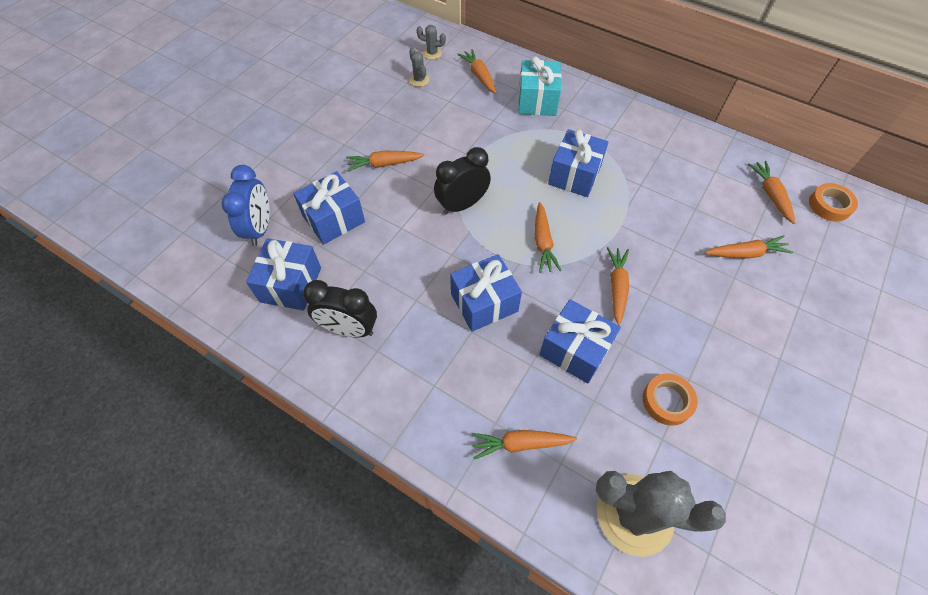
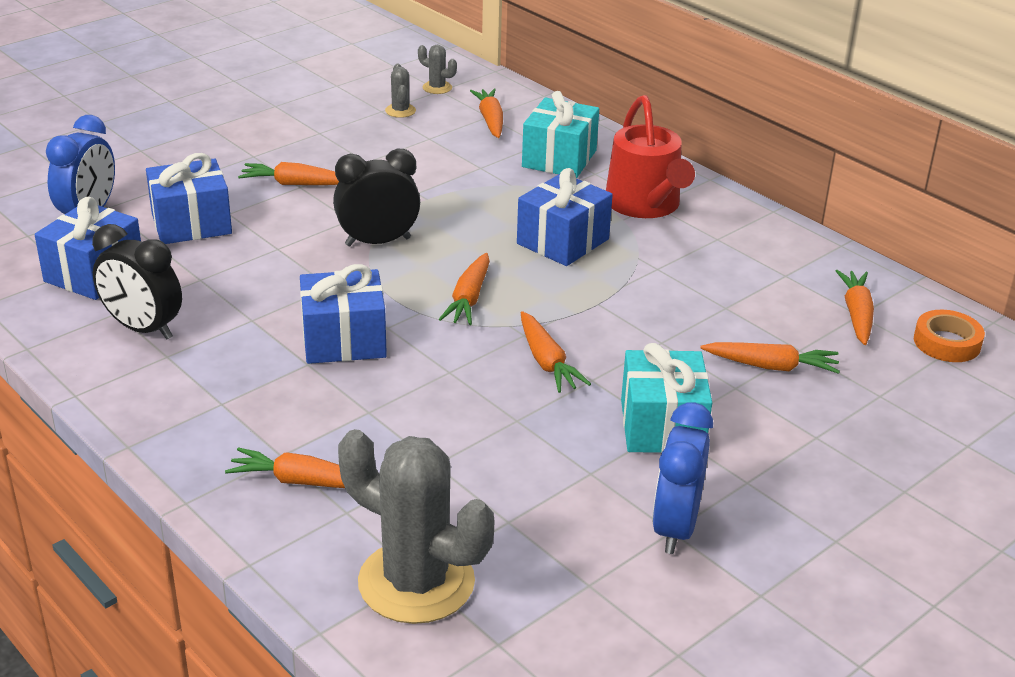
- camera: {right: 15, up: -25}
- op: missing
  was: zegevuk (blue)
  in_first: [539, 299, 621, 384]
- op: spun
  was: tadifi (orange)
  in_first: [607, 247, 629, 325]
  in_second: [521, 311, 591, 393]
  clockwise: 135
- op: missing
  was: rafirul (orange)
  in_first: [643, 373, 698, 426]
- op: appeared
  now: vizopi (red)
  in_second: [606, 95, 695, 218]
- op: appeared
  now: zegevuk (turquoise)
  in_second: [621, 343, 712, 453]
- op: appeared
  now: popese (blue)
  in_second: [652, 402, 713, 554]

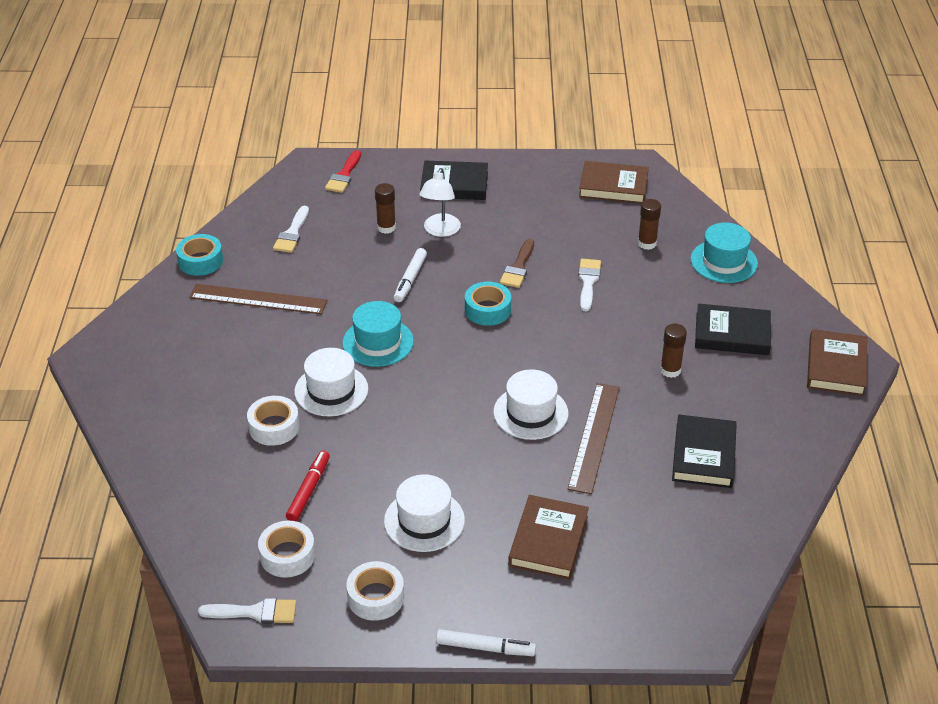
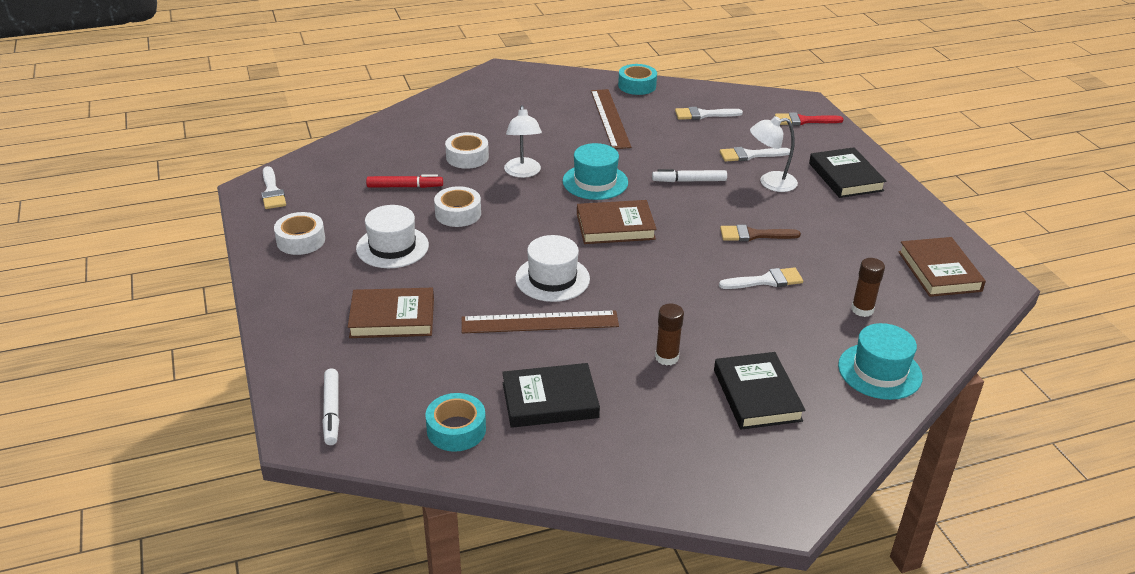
- camera: {right: 70, up: -5}
- op: relocated
  was: rafirul (white)
  in_first: [258, 521, 315, 578]
  in_second: [434, 186, 481, 227]
- op: exchanged
  was: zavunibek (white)
  now: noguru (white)
  in_first: [294, 348, 368, 416]
  in_second: [504, 105, 542, 178]
- op: exchanged
  was: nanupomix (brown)
  now: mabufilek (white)
  in_first: [375, 183, 396, 234]
  in_second: [720, 147, 790, 162]
- op: relocated
  was: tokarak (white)
  in_first: [436, 629, 536, 656]
  in_second: [322, 369, 339, 445]
- op: relocated
  was: rafirul (turquoise)
  in_first: [465, 282, 511, 326]
  in_second: [426, 393, 486, 452]
- op: relocated
  was: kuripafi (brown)
  in_first: [807, 329, 867, 396]
  in_second: [577, 200, 657, 244]

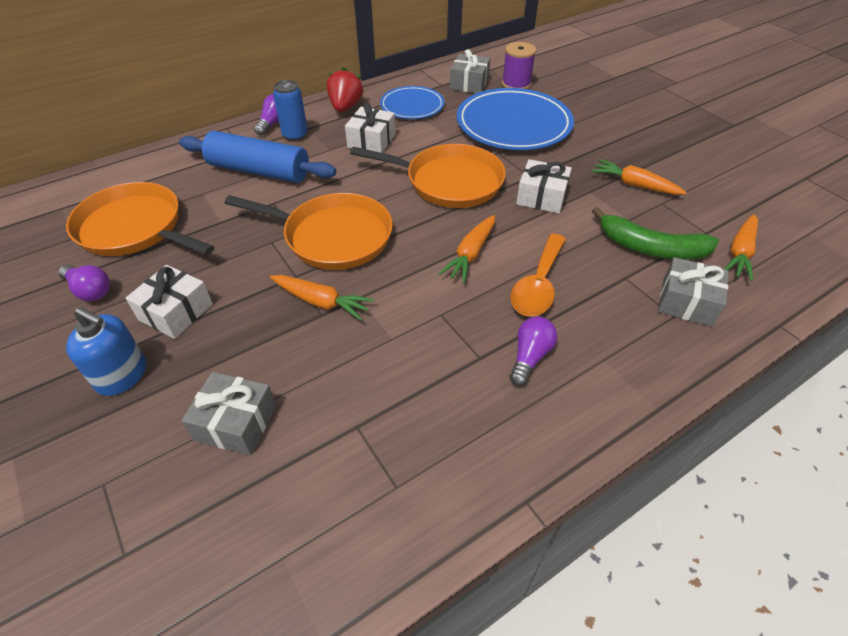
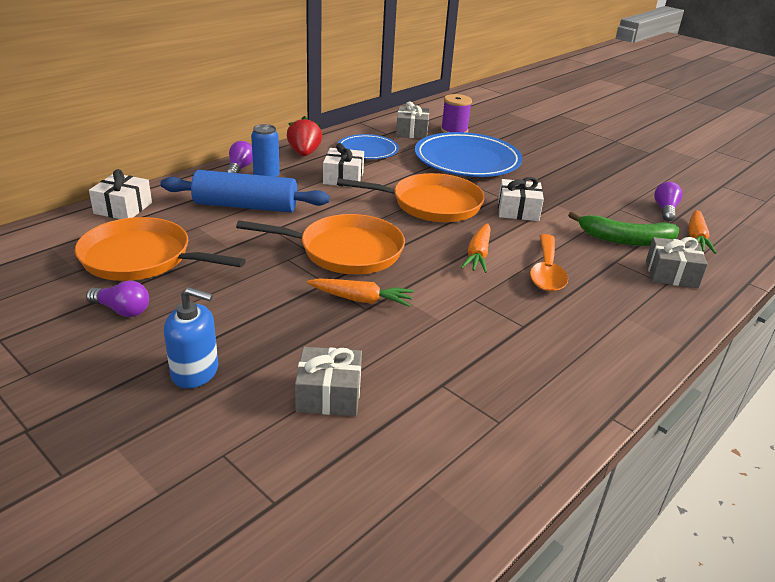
- camera: {right: -15, up: -15}
- op: relocated
  was: zegevuk (white)
  in_first: [125, 265, 213, 339]
  in_second: [89, 169, 152, 219]
- op: relocated
  was: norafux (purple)
  in_first: [510, 317, 557, 386]
  in_second: [654, 182, 683, 221]
- op: missing
  was: tadifi (orange)
  in_first: [592, 159, 687, 195]

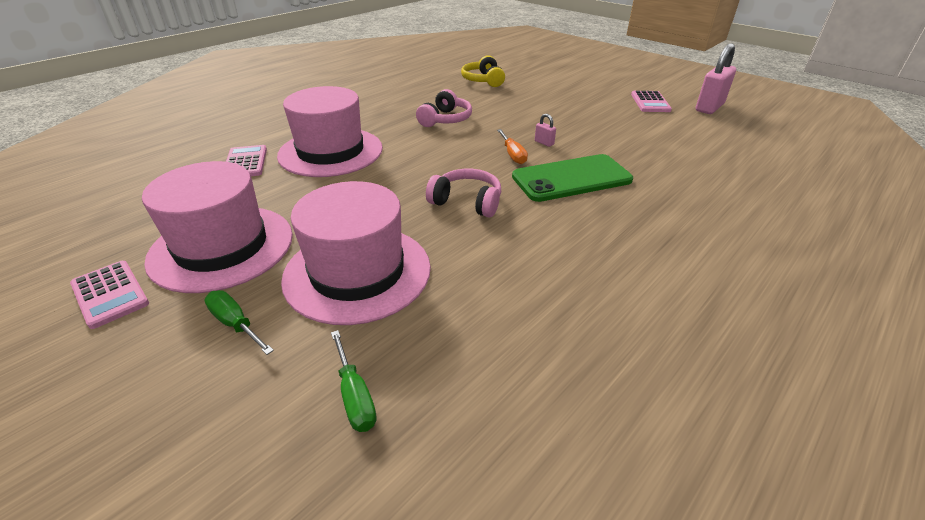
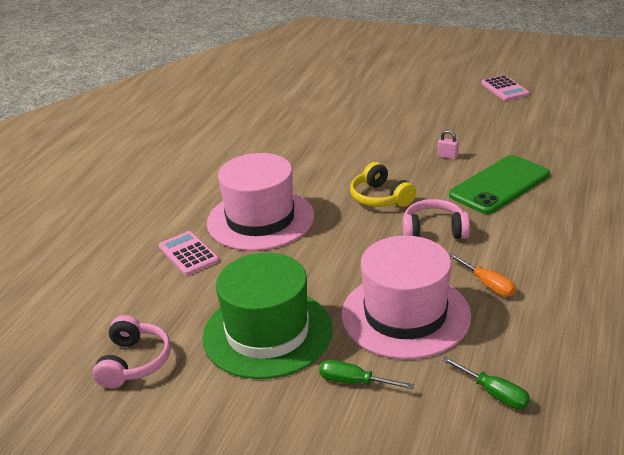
- camera: {right: -20, up: -5}
- op: missing
  was: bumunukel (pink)
  in_first: [70, 261, 149, 329]
- op: colour
  was: zavunibek (pink)
  now: zavunibek (green)
  in_first: [142, 161, 293, 293]
  in_second: [202, 253, 333, 379]
- op: relocated
  was: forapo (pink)
  in_first: [416, 89, 472, 127]
  in_second: [93, 315, 171, 388]
- op: relocated
  was: forapo (yellow)
  in_first: [461, 55, 505, 87]
  in_second: [350, 162, 416, 207]
- op: relocated
  was: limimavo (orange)
  in_first: [497, 129, 528, 164]
  in_second: [449, 253, 516, 297]
- op: missing
  was: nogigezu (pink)
  in_first: [696, 43, 736, 114]

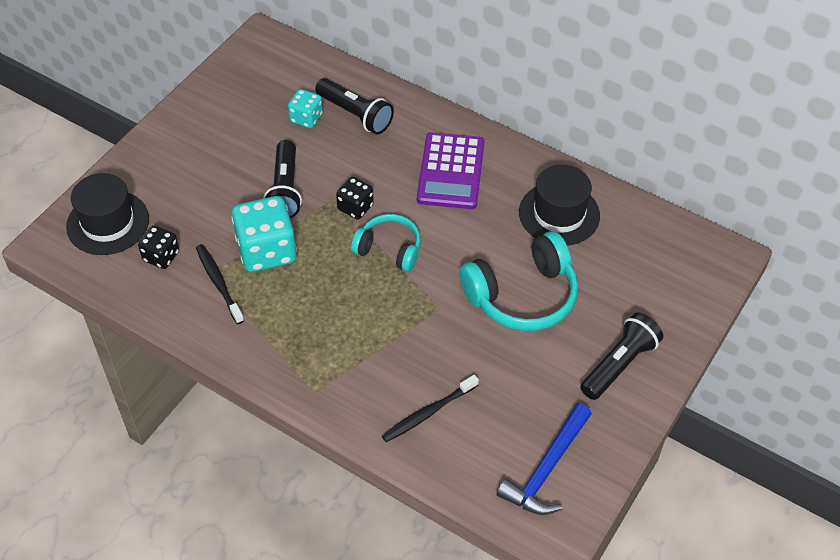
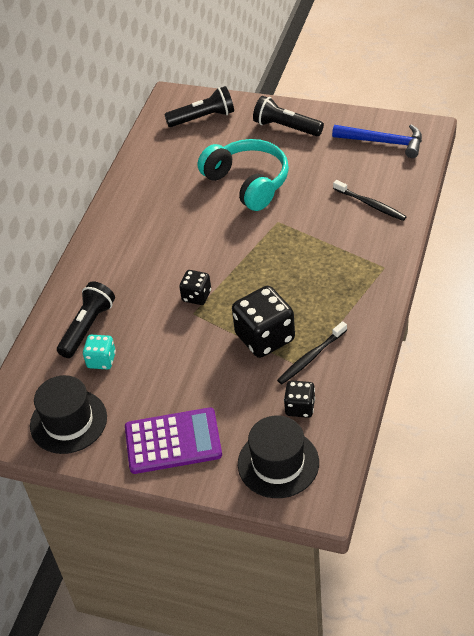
- camera: {right: -100, up: -5}
- op: colour
  was: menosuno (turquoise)
  now: menosuno (black)
  in_first: [231, 196, 297, 272]
  in_second: [232, 286, 295, 358]
- op: relocated
  was: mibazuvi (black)
  in_first: [263, 140, 302, 218]
  in_second: [164, 86, 234, 127]
- op: missing
  was: forapo (turquoise)
  in_first: [351, 214, 421, 272]
- op: relocated
  was: bumunukel (purple)
  in_first: [417, 132, 484, 209]
  in_second: [125, 407, 222, 474]
- op: relocated
  was: zavunibek (black)
  in_first: [519, 165, 600, 246]
  in_second: [30, 375, 107, 454]

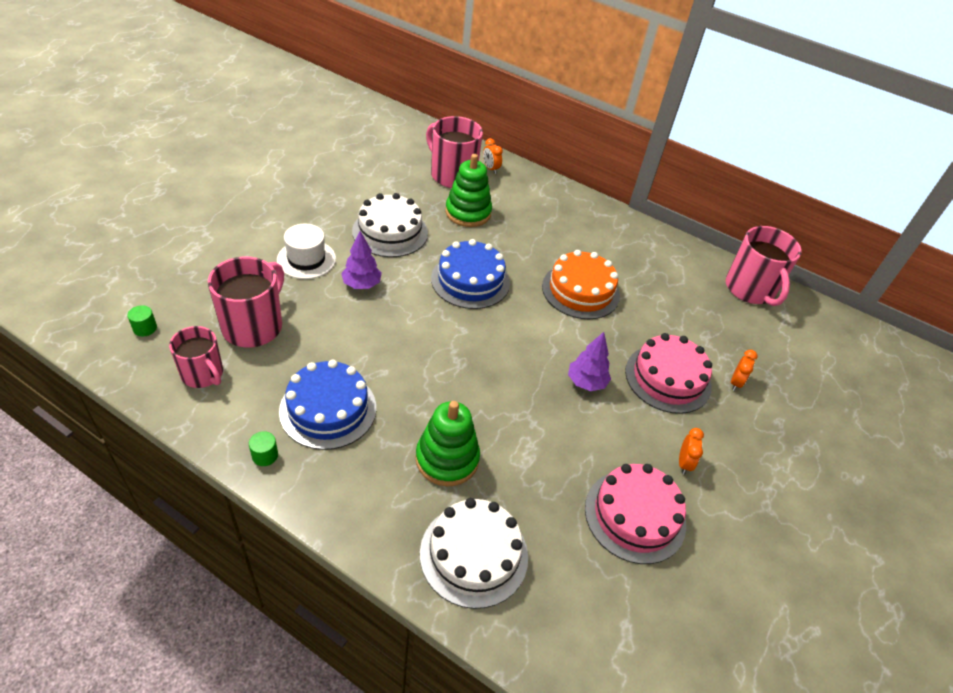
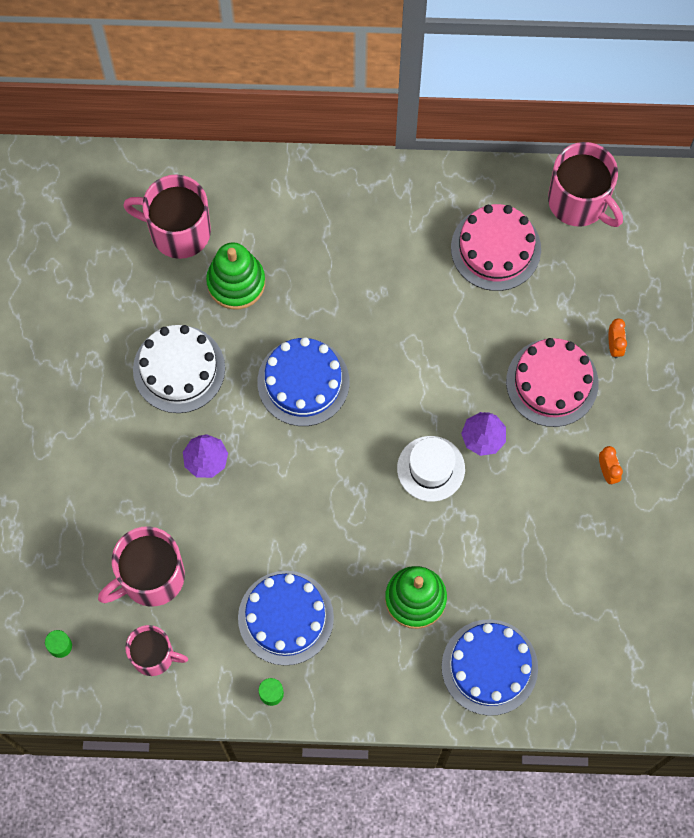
- camera: {right: -25, up: 25}
- op: spun
  was: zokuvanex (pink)
  in_first: [208, 257, 284, 347]
  in_second: [98, 526, 185, 607]
  clockwise: -120
- op: relocated
  was: zavunibek (white)
  in_first: [277, 224, 336, 279]
  in_second: [397, 436, 465, 502]
- op: colour
  was: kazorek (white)
  now: kazorek (blue)
  in_first: [420, 498, 528, 609]
  in_second: [442, 619, 538, 716]
- op: missing
  was: popese (orange)
  in_first: [483, 138, 503, 174]
- op: missing
  was: kazorek (orange)
  in_first: [542, 250, 620, 319]
- op: relocated
  was: kazorek (pink)
  in_first: [585, 464, 686, 564]
  in_second: [451, 204, 541, 291]

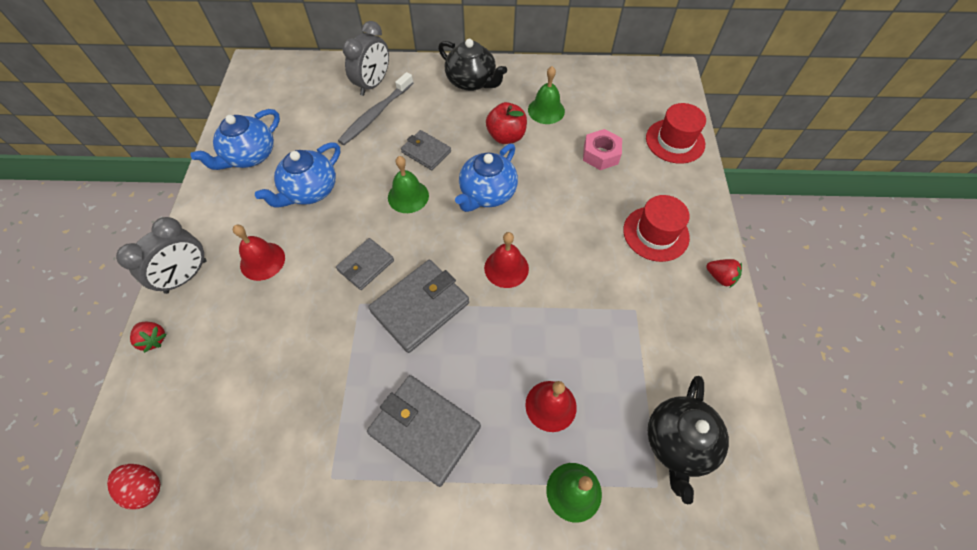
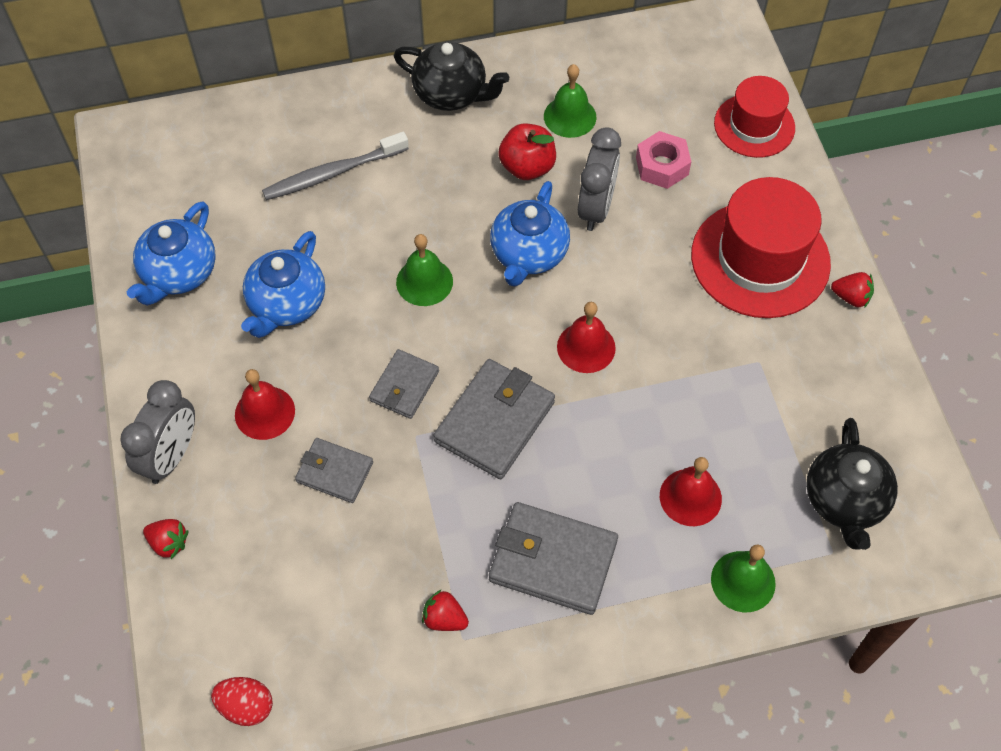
- camera: {right: -15, up: 0}
- op: spun
  was: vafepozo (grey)
  in_first: [338, 72, 413, 145]
  in_second: [262, 132, 409, 200]
  clockwise: 45
- op: relocated
  was: popese (grey)
  in_first: [342, 21, 389, 96]
  in_second: [578, 127, 621, 231]
- op: relocated
  was: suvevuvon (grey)
  in_first: [401, 130, 451, 170]
  in_second: [295, 438, 373, 503]
- op: size
  was: zavunibek (red)
  in_first: [623, 195, 690, 262]
  in_second: [691, 177, 831, 318]
  ratio: 1.62
- op: appeared
  now: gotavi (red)
  in_second: [422, 589, 469, 631]

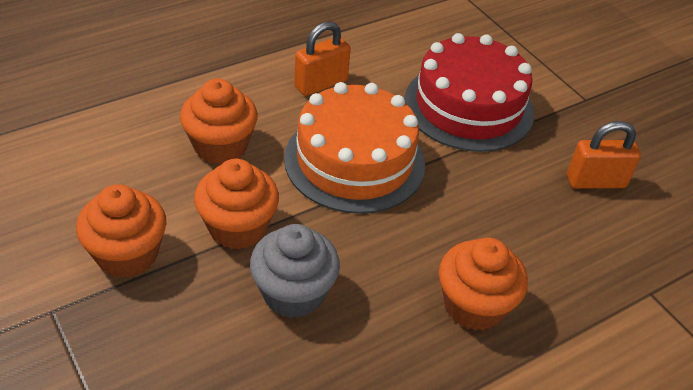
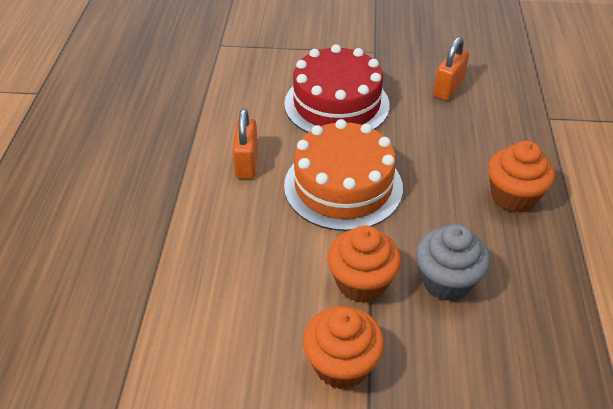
- camera: {right: -50, up: 0}
- op: missing
  was: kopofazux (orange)
  in_first: [180, 79, 258, 164]

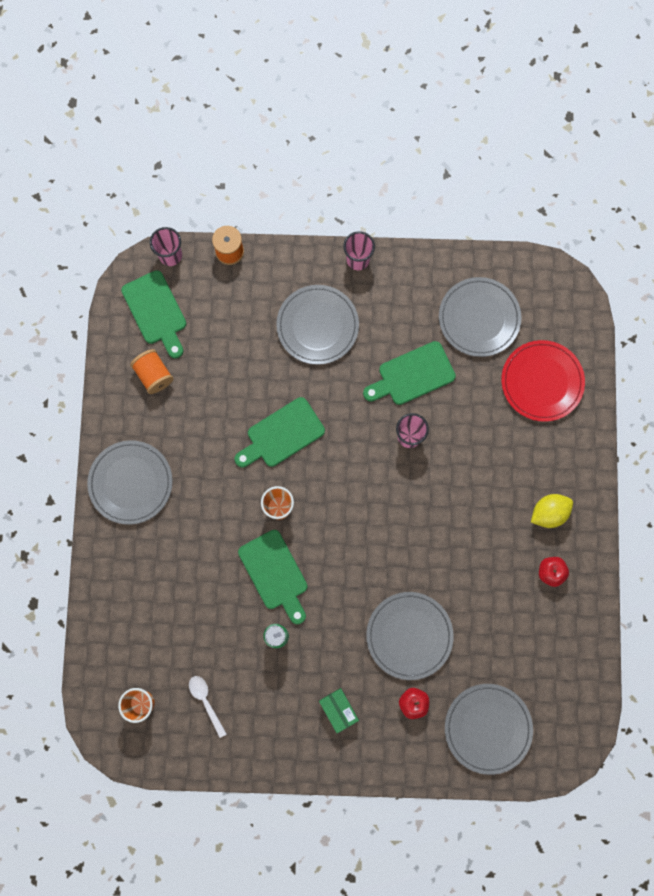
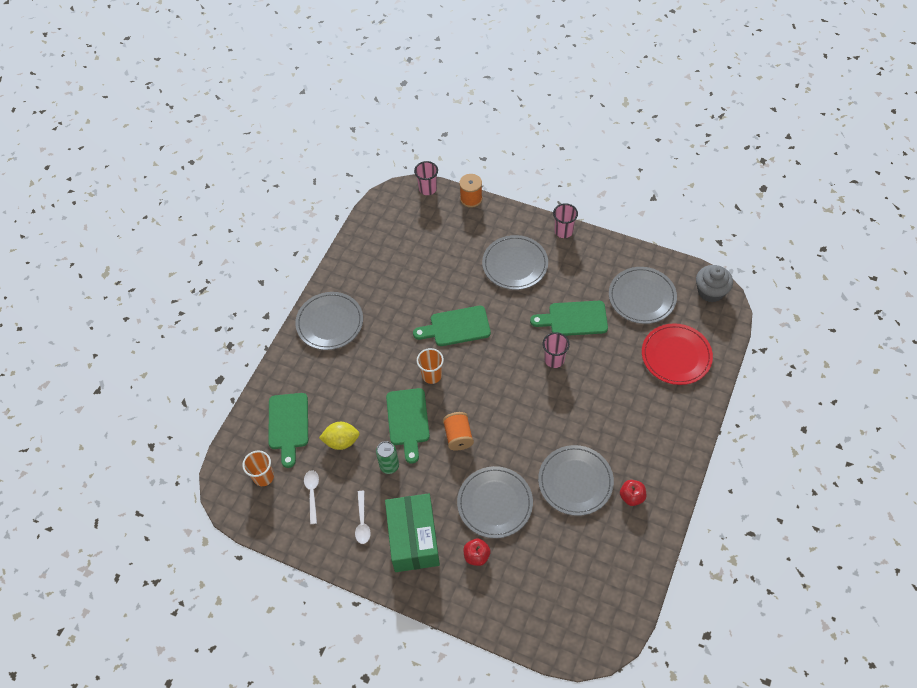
- camera: {right: 25, up: -20}
- op: relocated
  was: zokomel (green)
  in_first: [121, 270, 186, 359]
  in_second: [268, 393, 308, 468]
- op: relocated
  was: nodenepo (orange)
  in_first: [130, 349, 174, 394]
  in_second: [443, 412, 474, 451]
- op: size
  was: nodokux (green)
  in_first: [319, 688, 359, 733]
  in_second: [385, 493, 440, 572]
  ratio: 2.03
- op: relocated
  was: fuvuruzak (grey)
  in_first: [445, 684, 533, 775]
  in_second: [538, 445, 614, 516]
- op: relocated
  was: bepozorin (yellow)
  in_first: [531, 494, 573, 528]
  in_second: [319, 422, 360, 450]
- op: appeared
  now: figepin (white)
  in_second: [355, 491, 371, 544]
- op: appeared
  now: kopofazux (grey)
  in_second: [696, 265, 733, 302]

